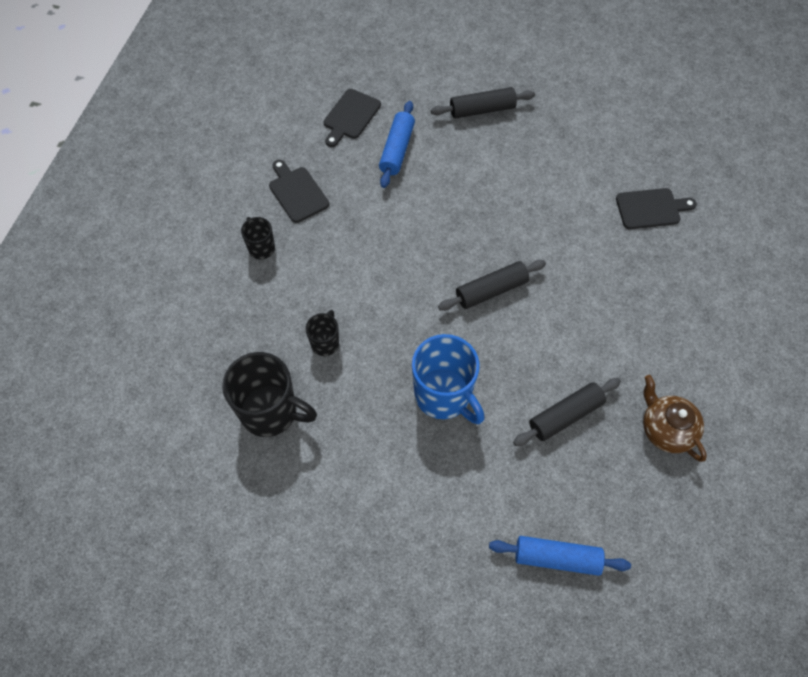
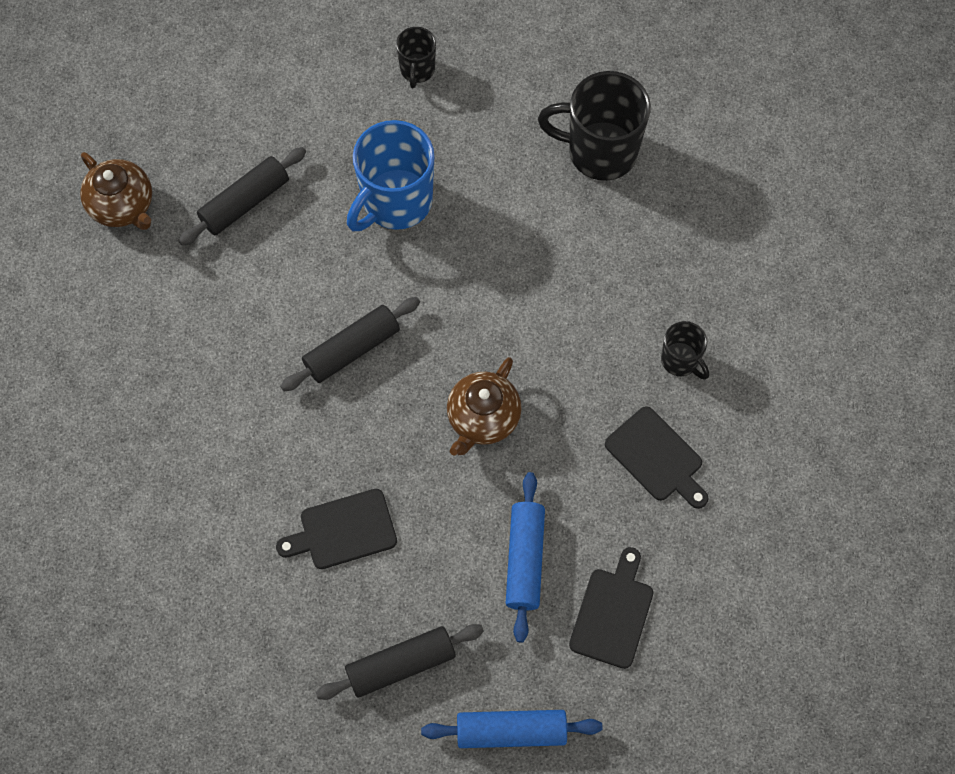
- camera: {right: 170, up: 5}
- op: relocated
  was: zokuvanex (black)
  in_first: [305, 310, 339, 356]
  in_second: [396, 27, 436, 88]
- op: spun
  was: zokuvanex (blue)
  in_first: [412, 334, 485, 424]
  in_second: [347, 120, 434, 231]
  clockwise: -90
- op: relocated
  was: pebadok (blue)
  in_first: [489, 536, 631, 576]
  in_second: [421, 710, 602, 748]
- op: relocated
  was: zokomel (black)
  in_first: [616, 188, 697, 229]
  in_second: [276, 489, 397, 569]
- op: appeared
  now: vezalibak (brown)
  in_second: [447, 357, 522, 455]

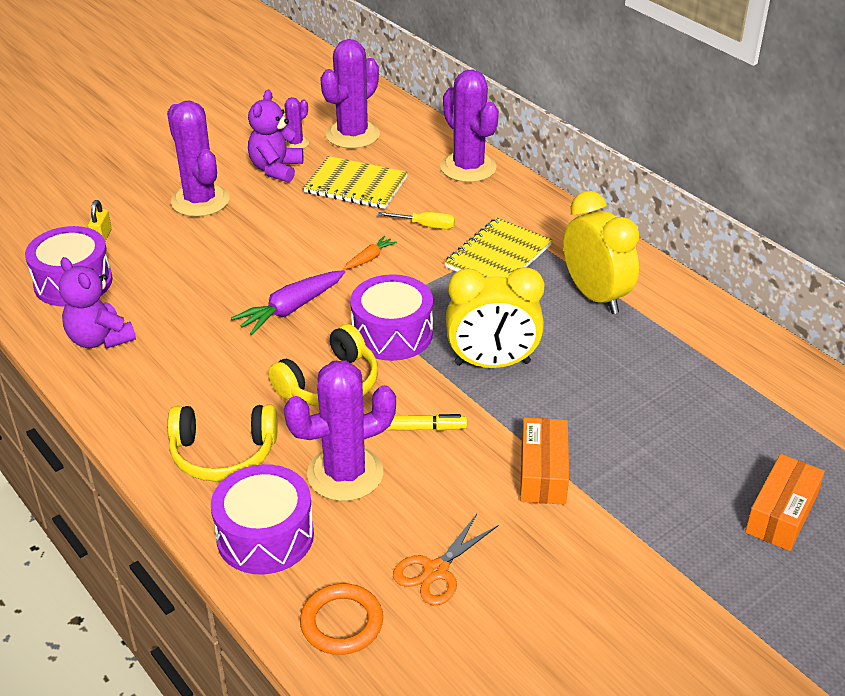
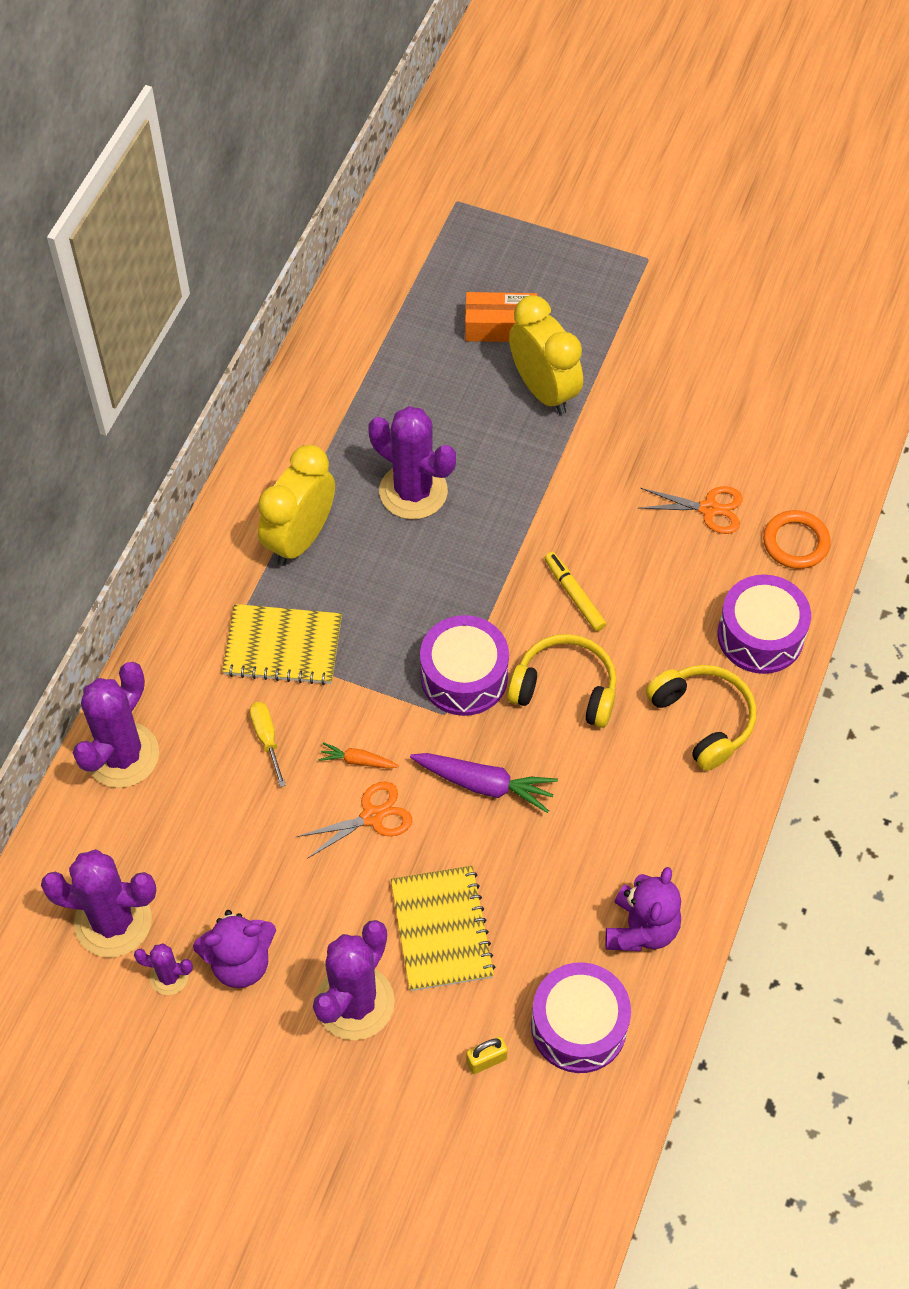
- camera: {right: -120, up: 20}
- op: relocated
  was: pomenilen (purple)
  in_first: [284, 360, 396, 501]
  in_second: [369, 406, 456, 519]
- op: relocated
  was: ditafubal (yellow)
  in_first: [303, 156, 408, 209]
  in_second: [391, 866, 495, 991]
- op: relocated
  was: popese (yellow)
  in_first: [446, 267, 545, 368]
  in_second: [509, 295, 583, 415]
- op: missing
  was: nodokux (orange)
  in_first: [520, 418, 569, 505]
- op: appeared
  now: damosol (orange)
  in_second: [297, 781, 412, 859]

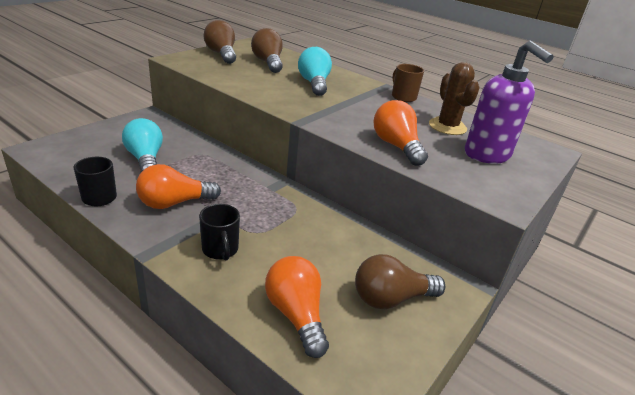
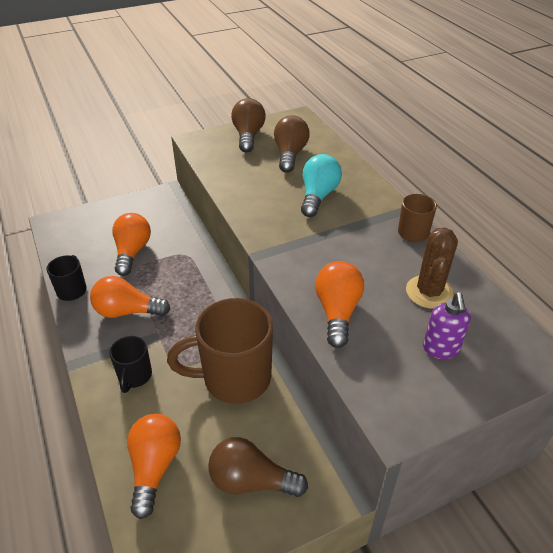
- camera: {right: 30, up: 10}
- op: colour
  was: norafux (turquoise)
  now: norafux (orange)
  in_first: [122, 118, 163, 172]
  in_second: [112, 213, 151, 276]
- op: size
  was: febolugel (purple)
  in_first: [465, 41, 553, 164]
  in_second: [423, 292, 471, 359]
  ratio: 0.6
- op: appeared
  now: zokuvanex (brown)
  in_second: [167, 298, 273, 404]

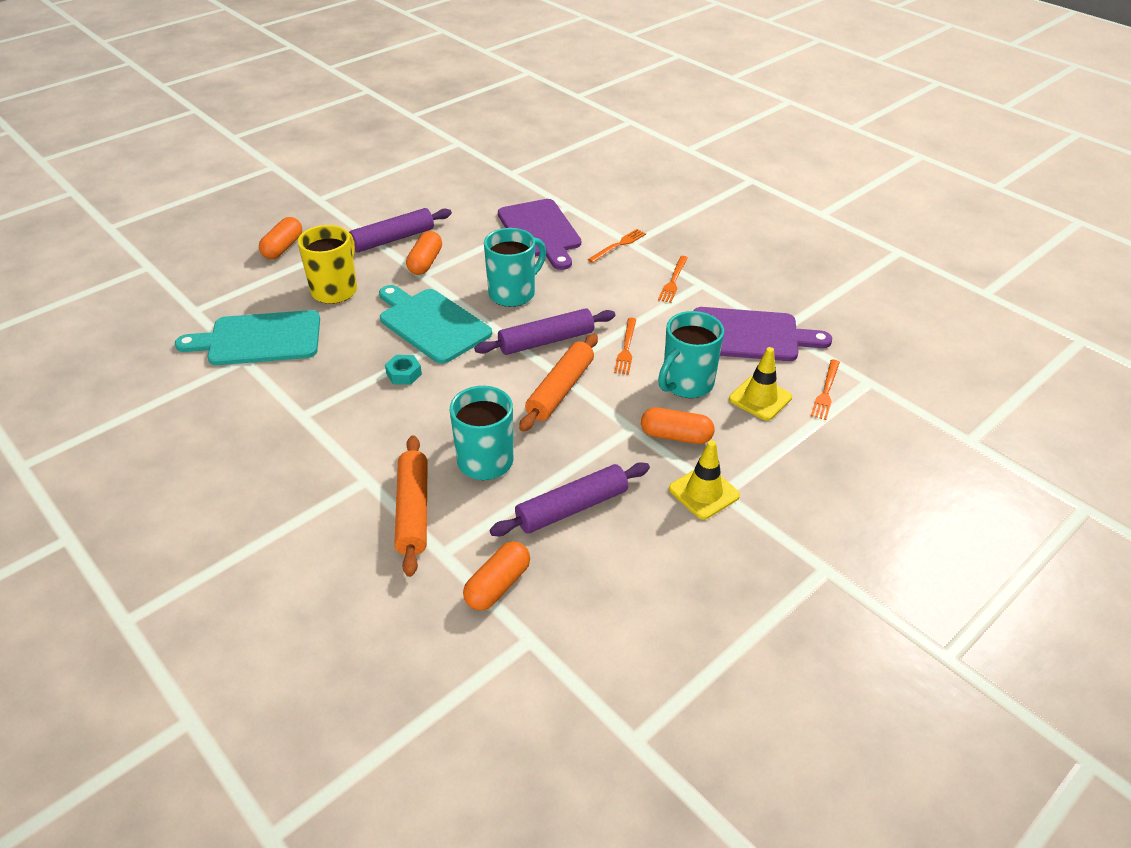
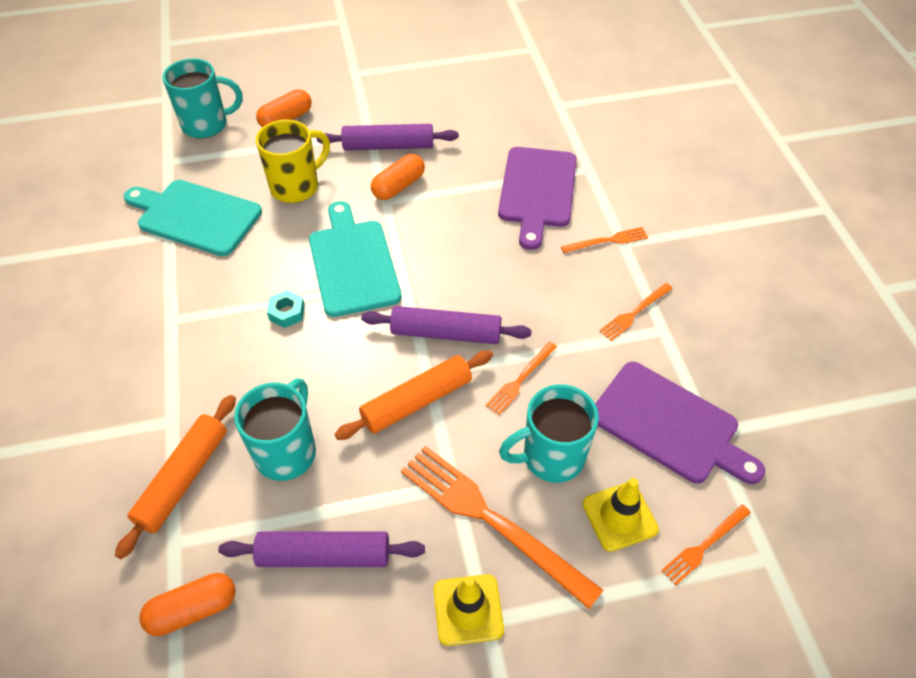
- camera: {right: 30, up: 10}
- op: relocated
  was: zokuvanex (turquoise)
  in_first: [484, 228, 546, 307]
  in_second: [162, 58, 242, 138]
- op: exchanged
  was: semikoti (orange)
  now: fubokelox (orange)
  in_first: [641, 408, 714, 444]
  in_second: [401, 445, 603, 609]

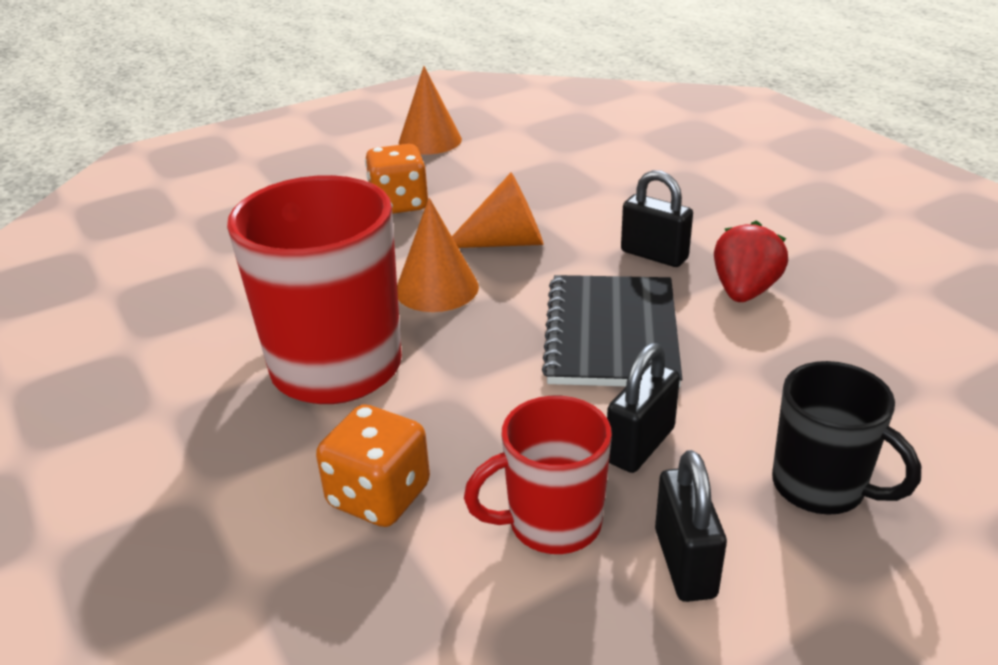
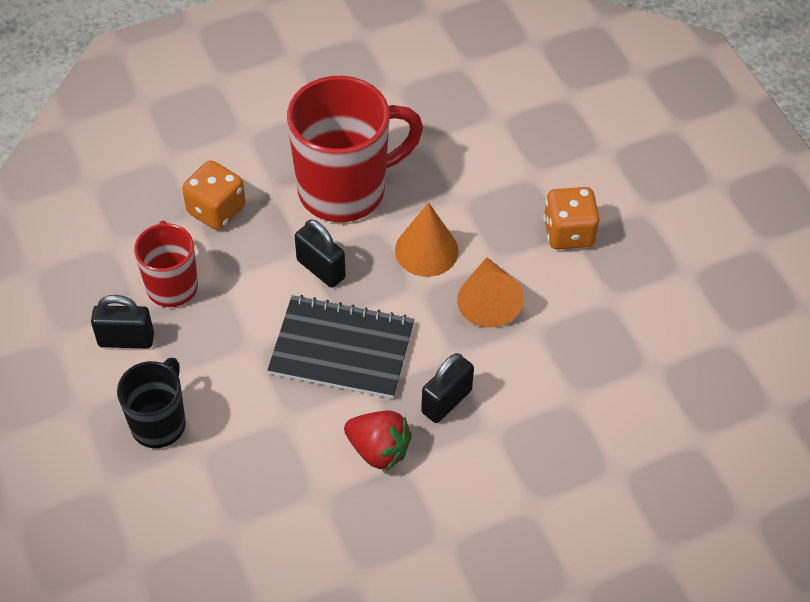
- camera: {right: 95, up: 20}
- op: missing
  was: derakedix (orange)
  in_first: [399, 66, 462, 155]
- op: relocated
  was: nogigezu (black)
  in_first: [607, 343, 680, 473]
  in_second: [295, 219, 346, 288]
- op: spun
  was: zokuvanex (black)
  in_first: [772, 361, 921, 515]
  in_second: [117, 358, 186, 448]
  clockwise: 150

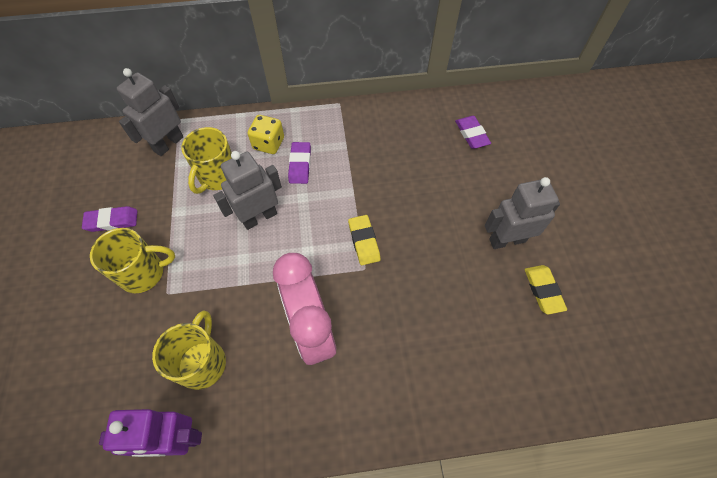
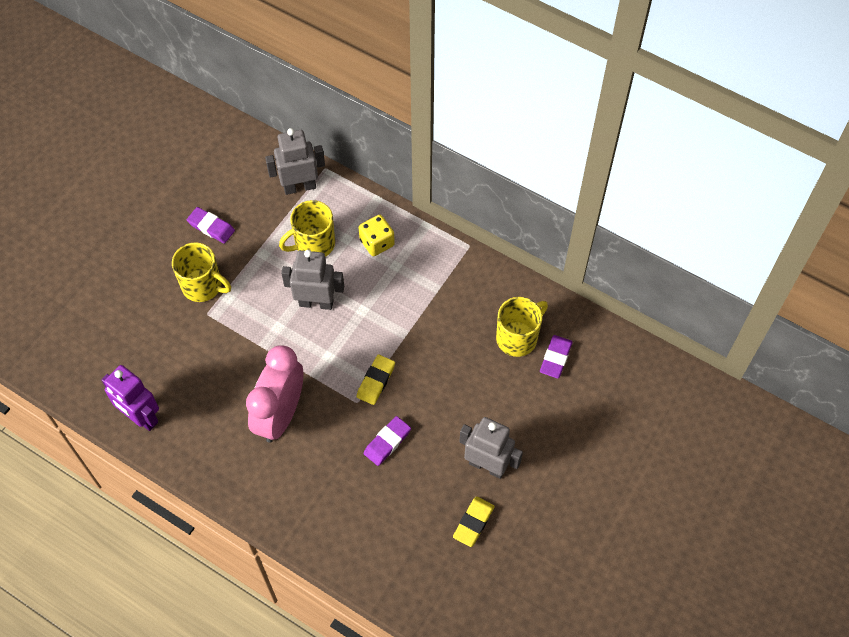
- camera: {right: 40, up: 0}
- op: relocated
  was: zokuvanex (yellow)
  in_first: [152, 311, 226, 390]
  in_second: [496, 297, 548, 357]
- op: relocated
  was: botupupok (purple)
  in_first: [288, 142, 311, 184]
  in_second: [364, 416, 411, 466]

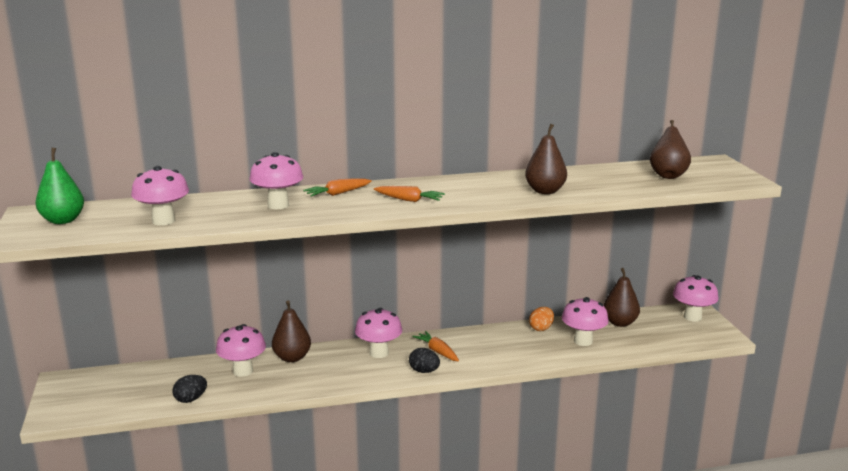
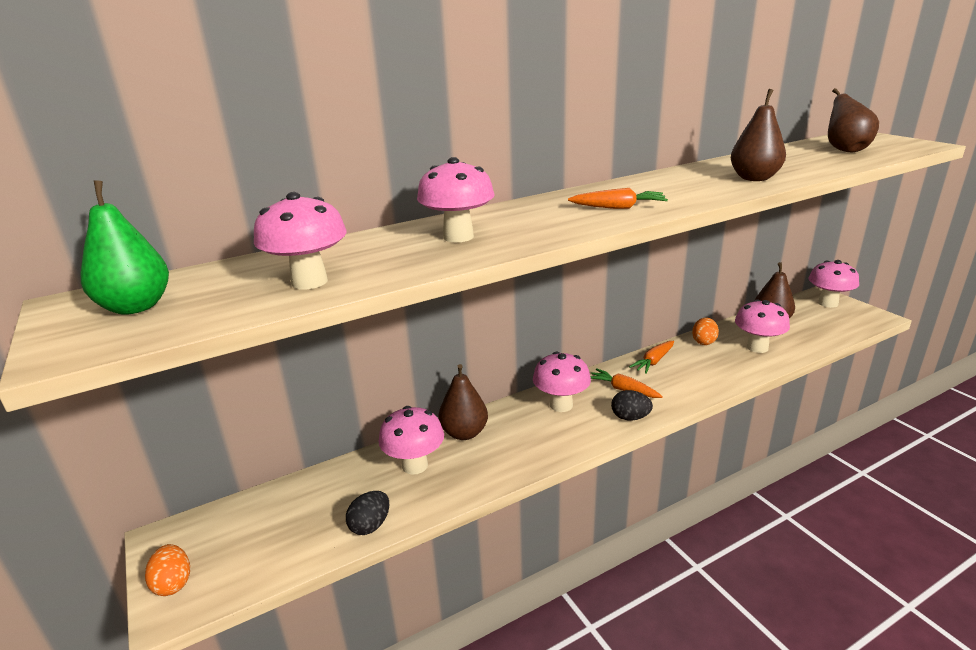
- camera: {right: -15, up: 5}
- op: relocated
  was: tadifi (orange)
  in_first: [303, 178, 372, 197]
  in_second: [629, 341, 674, 374]
- op: appeared
  now: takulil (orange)
  in_second: [145, 544, 190, 596]

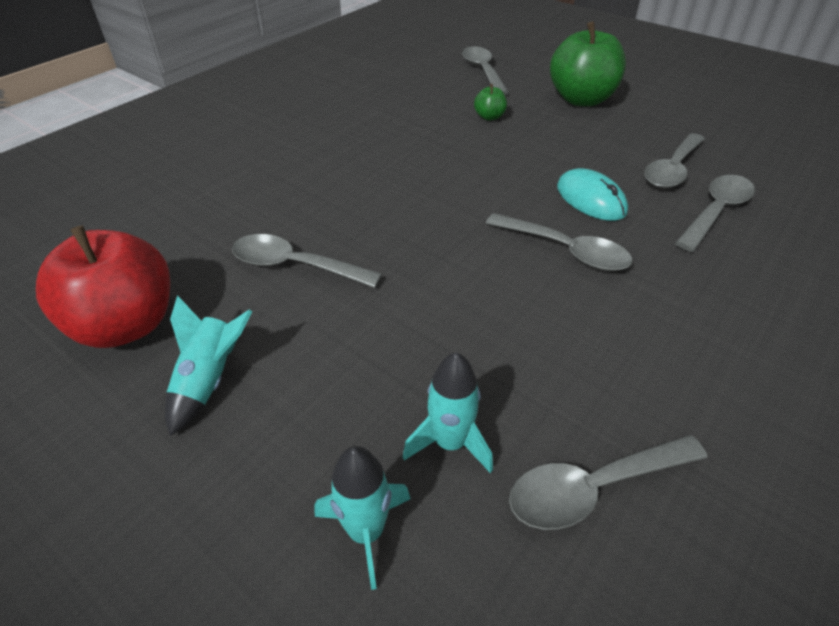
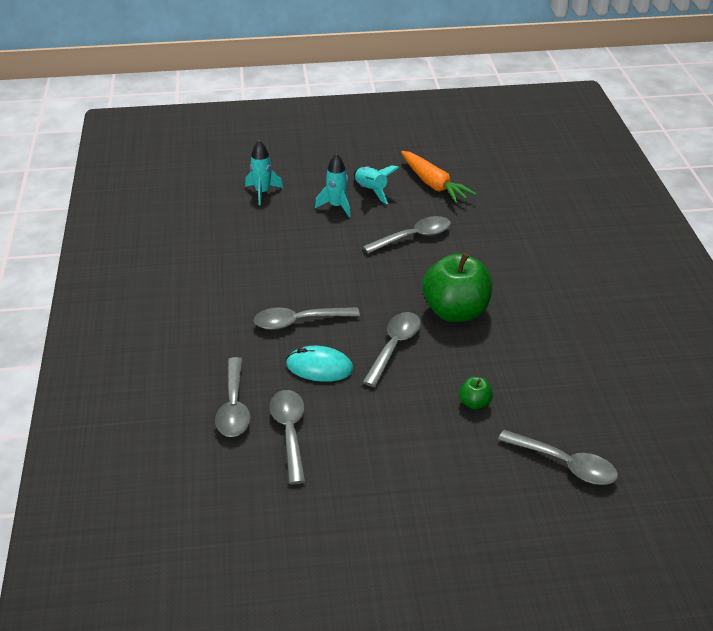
- camera: {right: 135, up: -5}
- op: exchanged
  was: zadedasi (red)
  now: tadifi (orange)
  in_first: [36, 225, 170, 348]
  in_second: [401, 151, 477, 203]
- op: relocated
  was: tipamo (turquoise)
  in_first: [403, 352, 493, 473]
  in_second: [315, 154, 351, 217]
- op: relocated
  was: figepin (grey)
  in_first: [509, 435, 707, 530]
  in_second: [362, 312, 421, 387]
- op: relocated
  was: zadedasi (green)
  in_first: [550, 21, 626, 106]
  in_second: [422, 253, 493, 322]

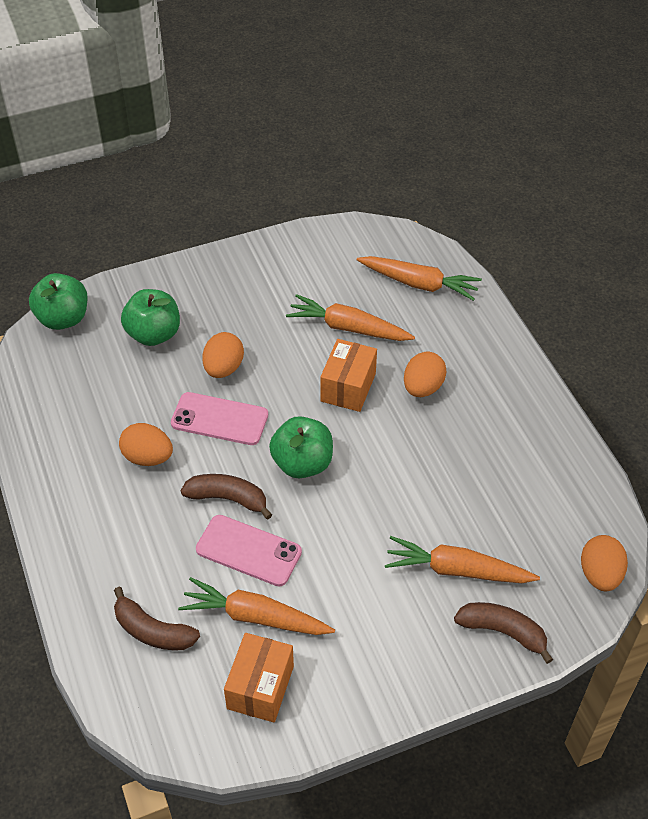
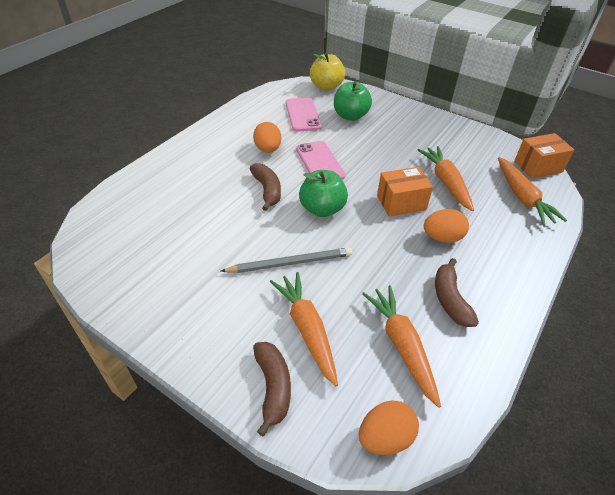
- camera: {right: 55, up: -5}
- op: colour
  was: zadedasi (green)
  now: zadedasi (yellow)
  in_first: [29, 273, 88, 330]
  in_second: [310, 53, 345, 91]
- op: relocated
  was: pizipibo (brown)
  in_first: [114, 587, 200, 650]
  in_second: [435, 258, 479, 327]
- op: relocated
  was: tadifi (orange)
  in_first: [178, 577, 335, 635]
  in_second: [362, 285, 441, 408]
- op: relocated
  was: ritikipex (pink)
  in_first: [196, 515, 302, 586]
  in_second: [286, 97, 322, 132]
- op: missing
  was: takulil (orange)
  in_first: [203, 332, 244, 378]
- op: relocated
  was: nodokux (orange)
  in_first: [224, 633, 294, 723]
  in_second: [514, 133, 574, 179]
- op: appeared
  now: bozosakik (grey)
  in_second: [221, 248, 352, 273]

